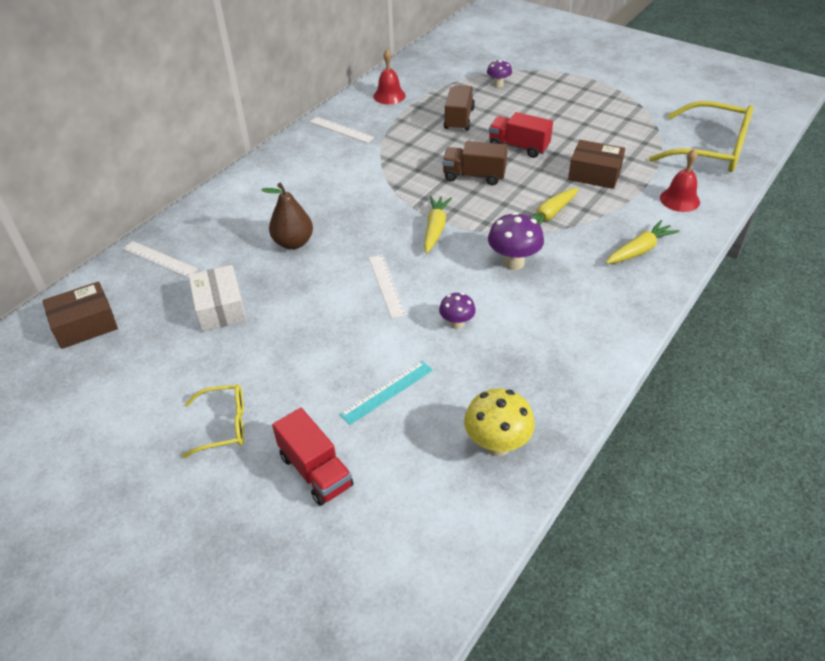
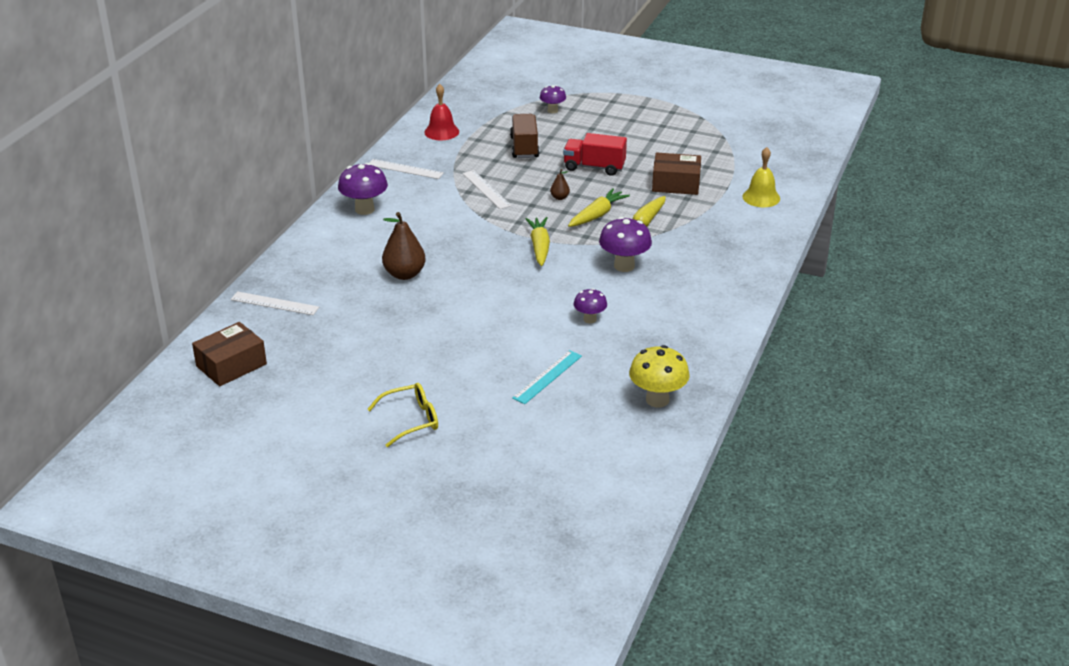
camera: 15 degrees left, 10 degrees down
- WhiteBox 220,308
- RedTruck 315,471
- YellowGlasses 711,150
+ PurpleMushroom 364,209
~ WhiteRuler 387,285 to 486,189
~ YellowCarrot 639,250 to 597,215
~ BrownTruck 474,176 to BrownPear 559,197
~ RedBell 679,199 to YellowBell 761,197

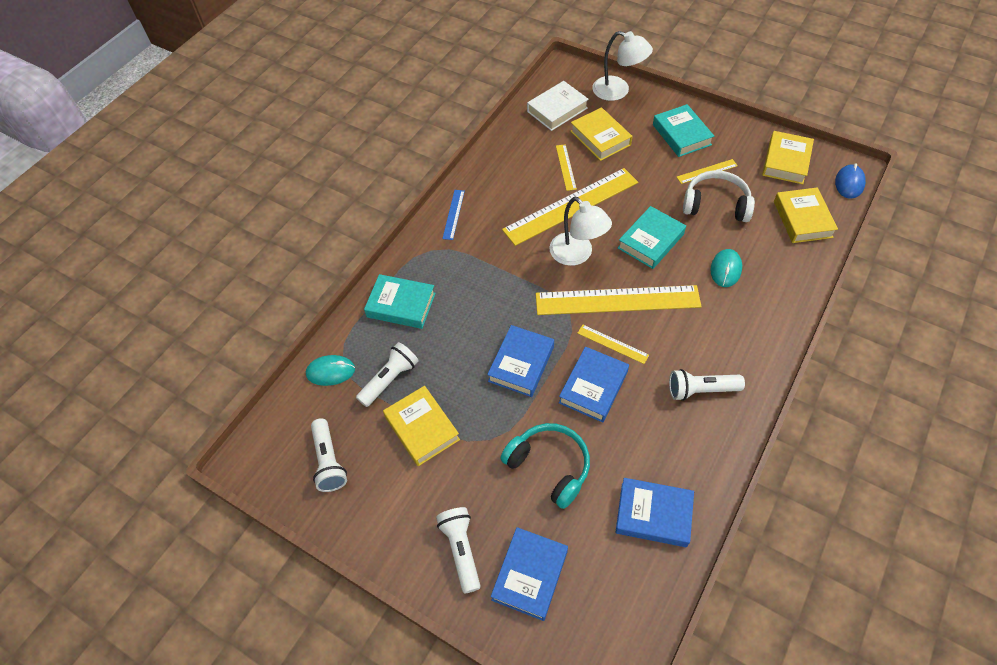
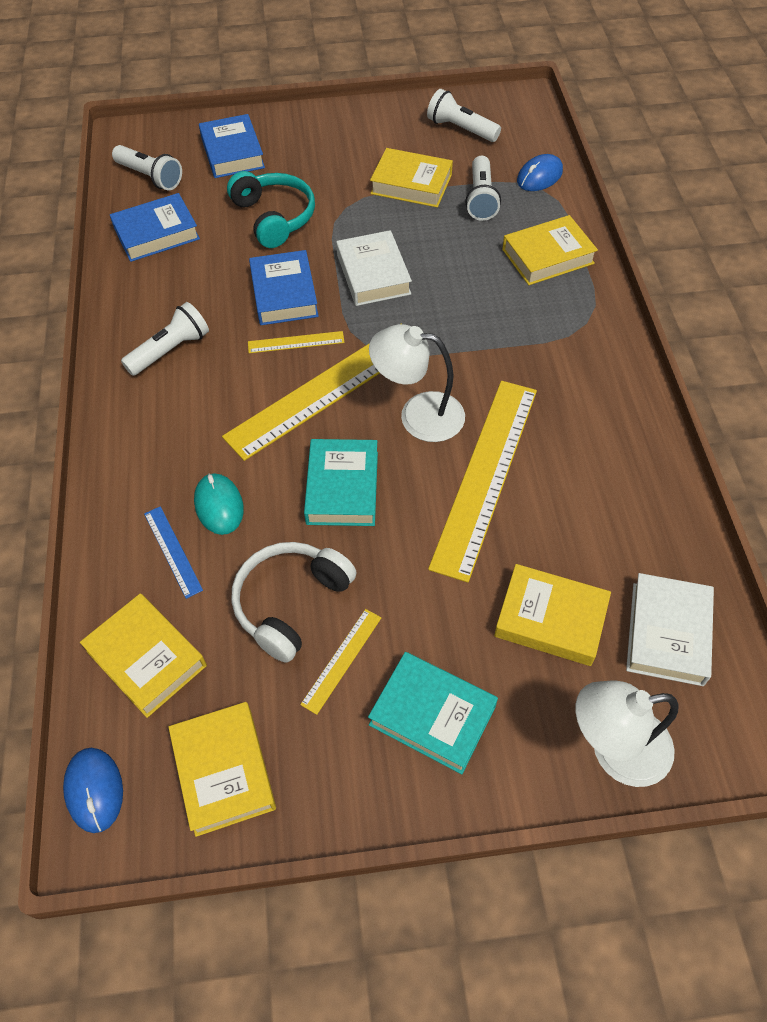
camera: 140 degrees right, 0 degrees up
- YellowRuler 566,167
~ WhiteFlashlight 461,550 to 150,177
~ BlueRuler 454,214 to 172,551
~ TurquoiseMouse 330,371 to BlueMouse 539,176
~ TurquoiseBook 401,305 to YellowBook 547,256
~ BlueBook 521,364 to WhiteBook 373,274
~ TurquoiseHeadphones 549,466 = 274,217 120 degrees counterclockwise
~ WhiteHeadphones 716,204 = 291,603 150 degrees clockwise

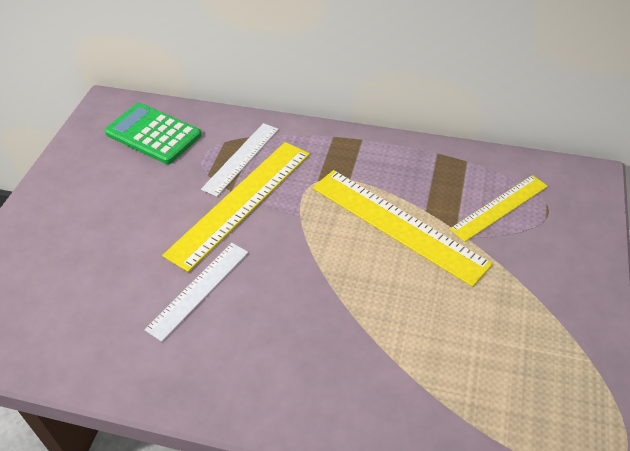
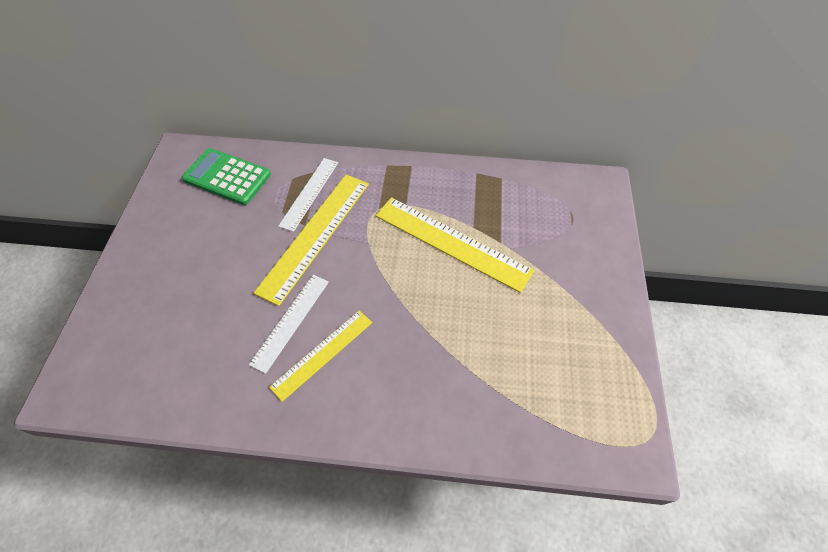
camera: 10 degrees left, 10 degrees up
~ YellowRuler 499,207 to 322,354

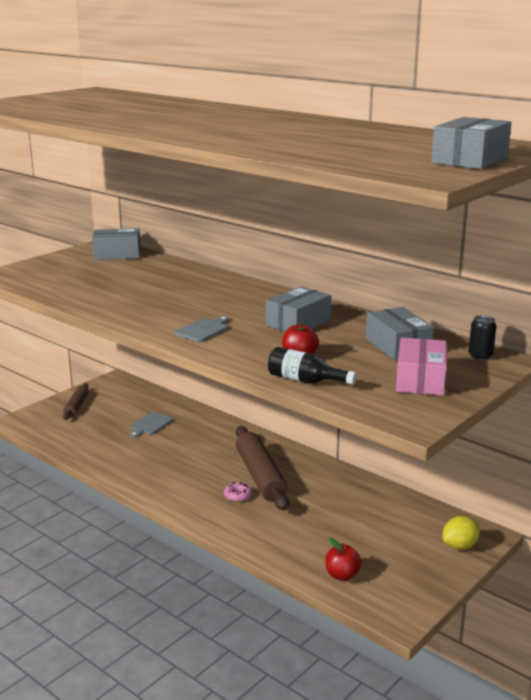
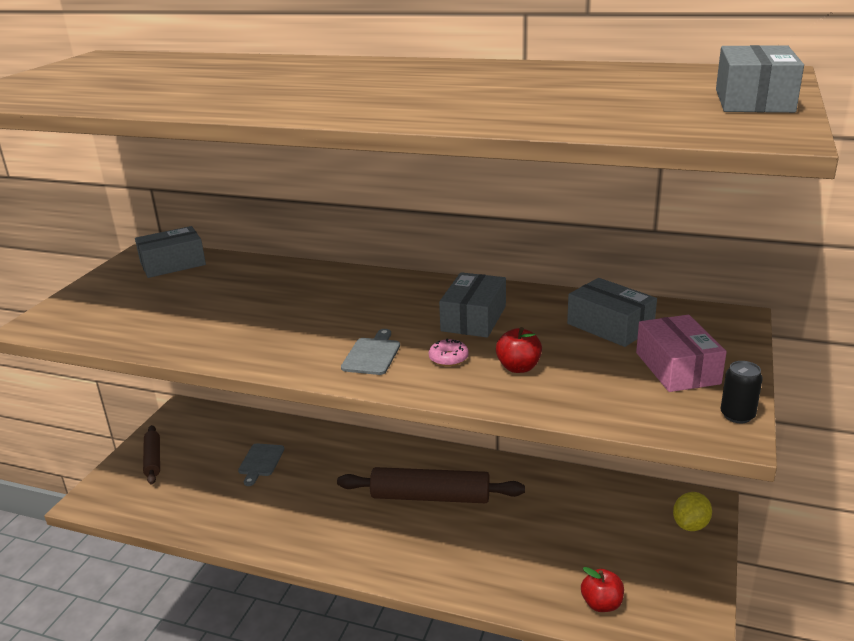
camera: 20 degrees left, 5 degrees up
- BlackBottle 305,380
~ PinkDonut 237,496 to 448,358
~ BlackCan 480,356 to 737,415
~ BrownRollingPin 260,476 = 430,496 45 degrees counterclockwise

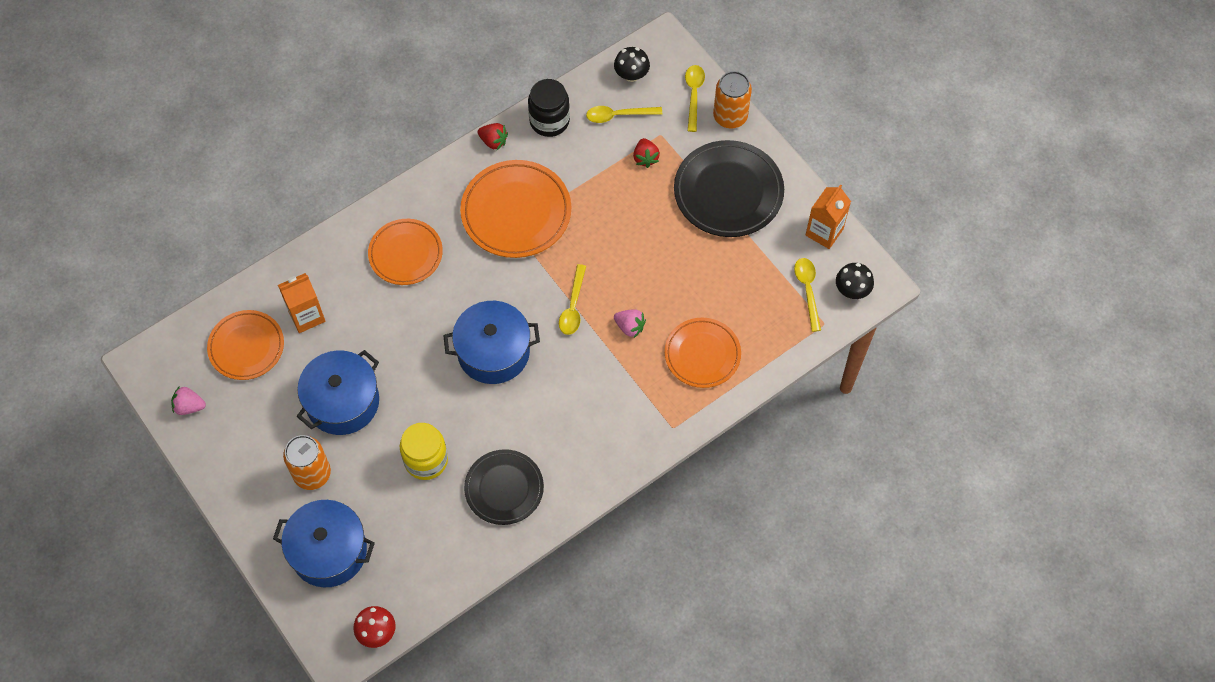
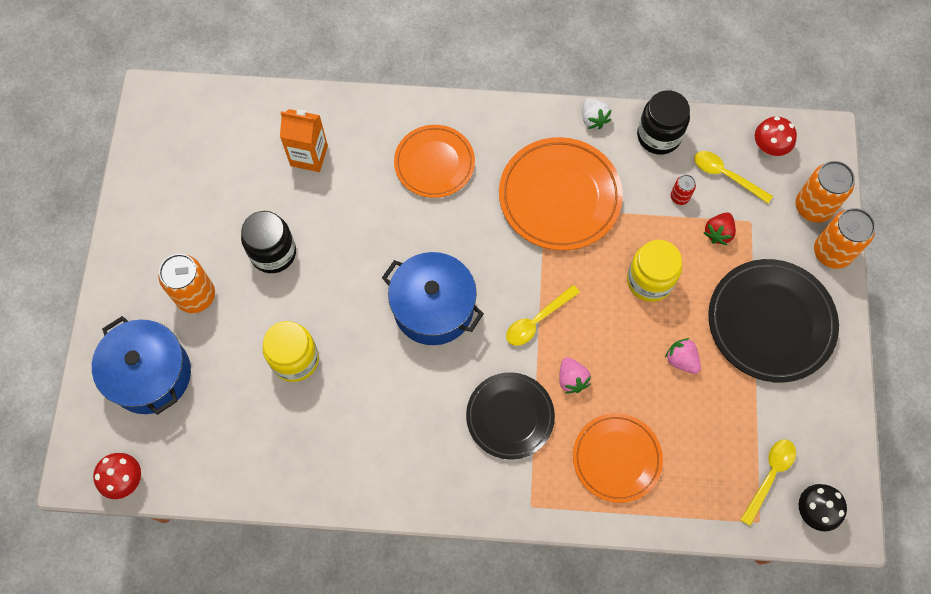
camera: 40 degrees right, 5 degrees up
- OrangePlate 246,347
- OrangeCarton 824,232
+ YellowJar 649,281
+ RedCan 679,197
~ PinkStrawberry 189,406 to 681,360
~ BlackPlate 504,488 to 510,416
~ BluePot 342,402 to BlackJar 273,253
~ YellowSpoon 693,95 to OrangeCan 813,207
~ RedStrawberry 493,141 to WhiteStrawberry 593,119
~ BlackMushroom 631,75 to RedMushroom 769,147

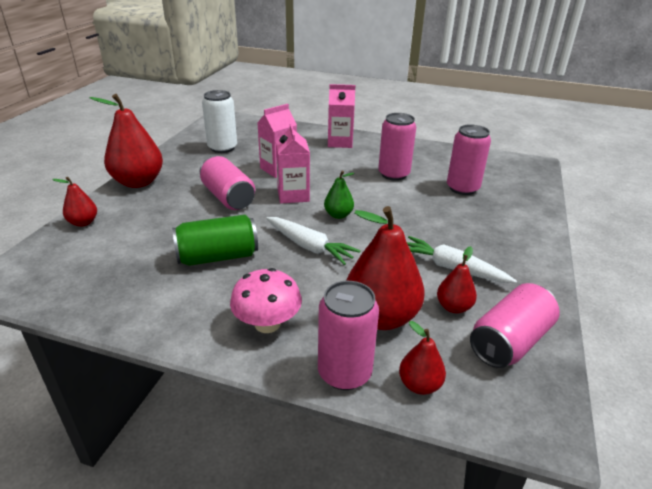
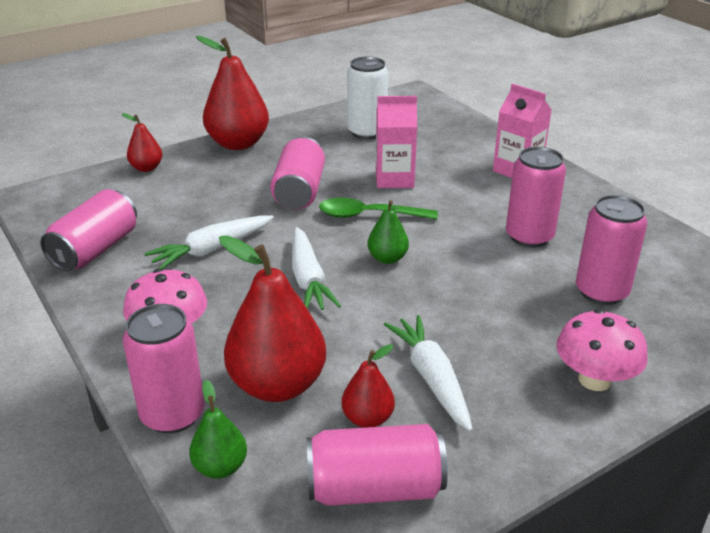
camera: 40 degrees right, 0 degrees up
+ PinkCan 95,250
+ PinkMushroom 594,379
~ GreenCan 218,257 to WhiteCarrot 211,250
~ PinkCarton 293,195 to GreenSpoon 369,215
~ RedPear 419,385 to GreenPear 220,467

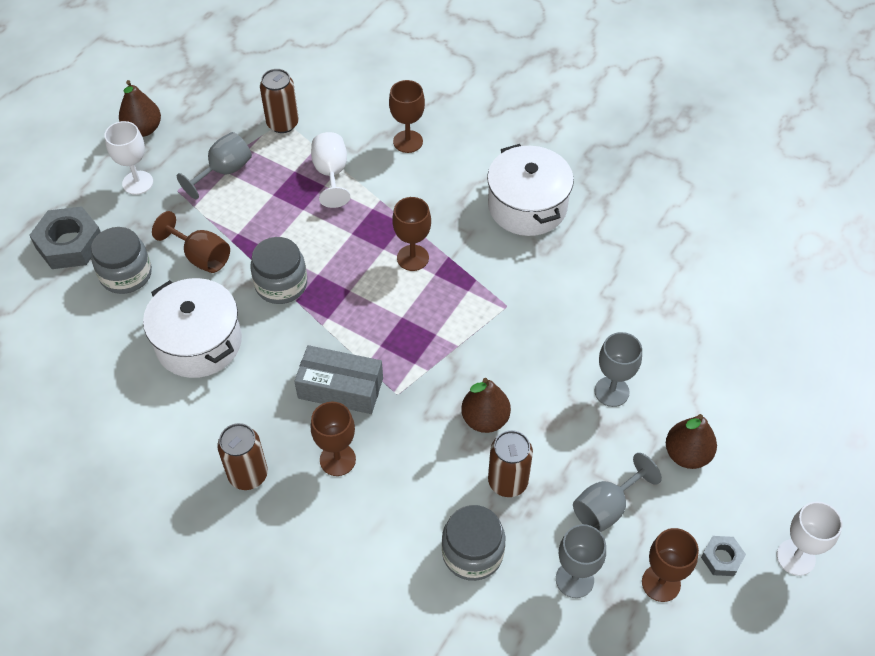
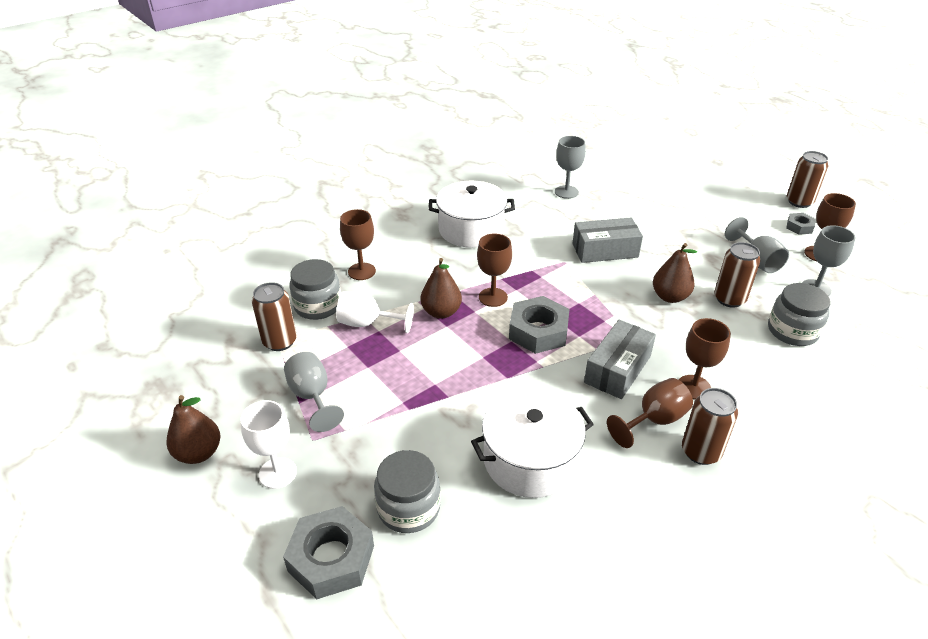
camera: 70 degrees left, 15 degrees down
+ GreyNut 538,331
+ GreyBox 605,250
~ BrownGoblet 201,257 to 654,420
~ GreyJar 281,284 to 318,306
~ GreyGoblet 611,391 to 566,192
~ BrownPear 687,454 to 441,312
~ WhiteGoblet 795,557 to BrownCan 799,202

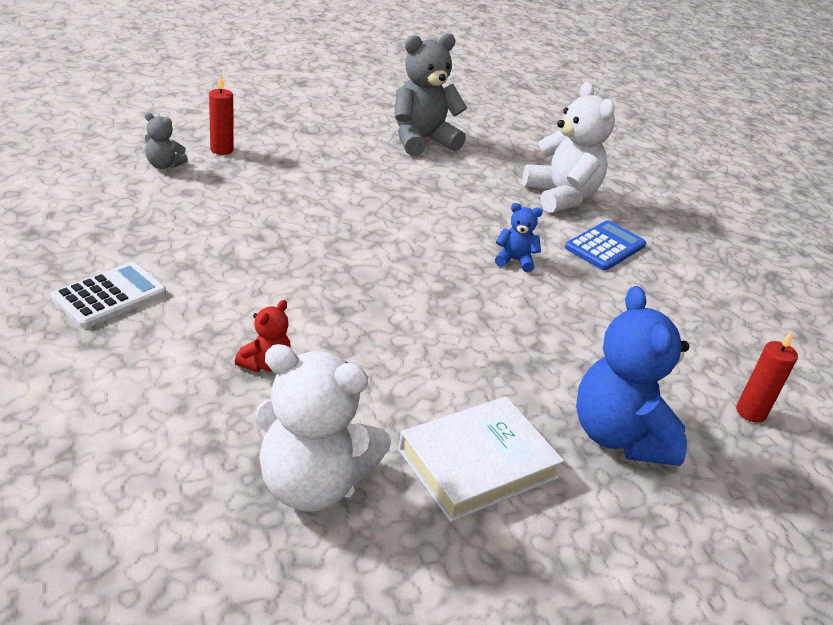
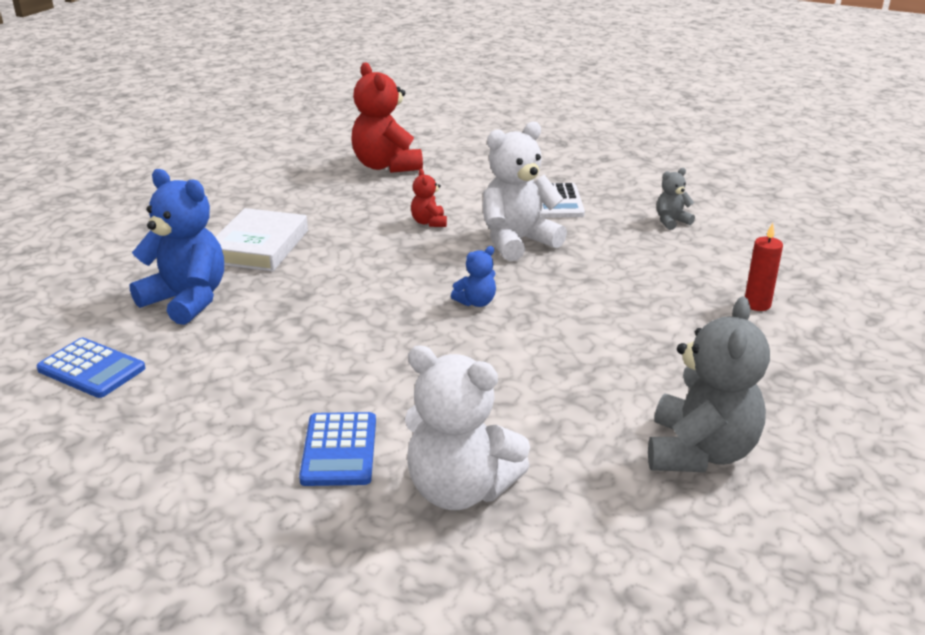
camera: 140 degrees right, 5 degrees down
+ RedTeddyBear 386,166
~ GreyTeddyBear 164,165 to 671,221
~ WhiteTeddyBear 312,484 to 517,242
~ BlueTeddyBear 514,260 to 476,302
~ RedCandle 750,412 to BlueCalculator 91,369

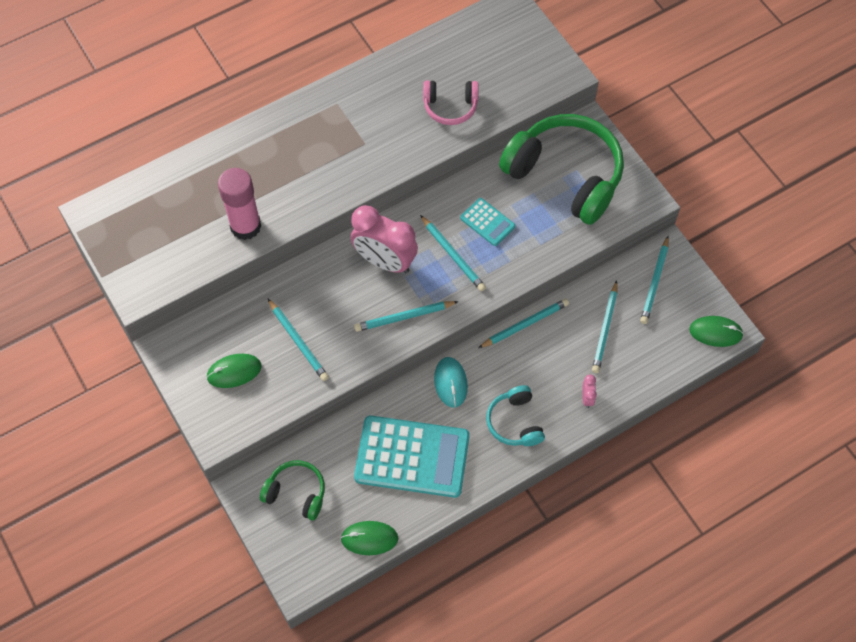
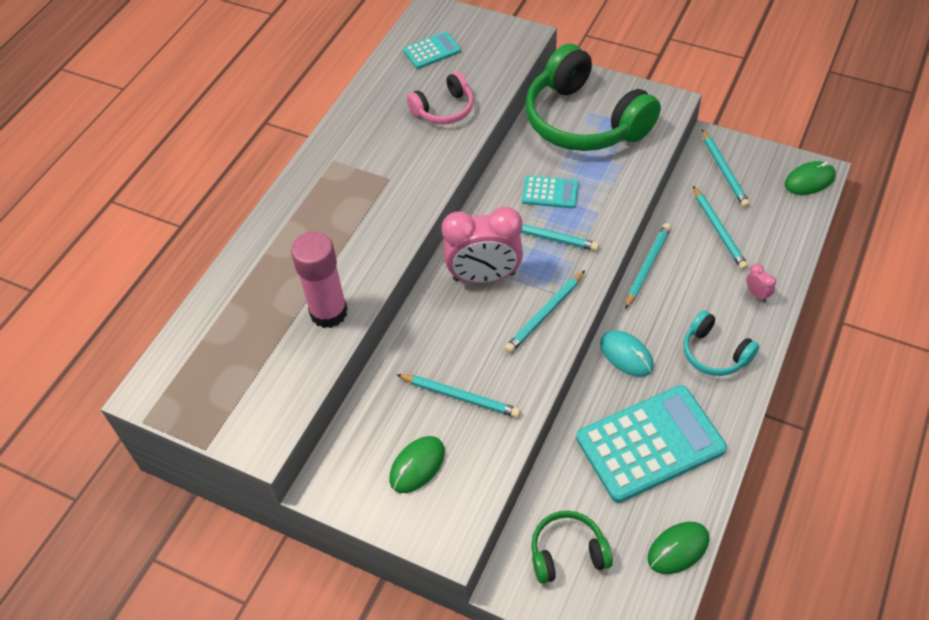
camera: 30 degrees left, 10 degrees down
+ TurquoiseCalculator 432,51
~ GreenHeadphones 565,175 = 584,121 135 degrees counterclockwise

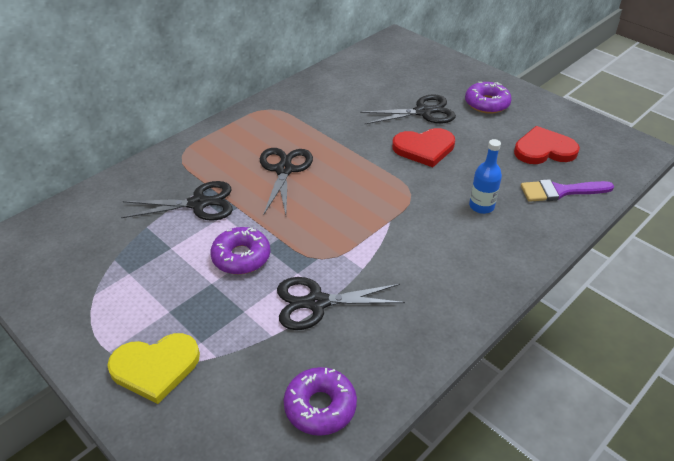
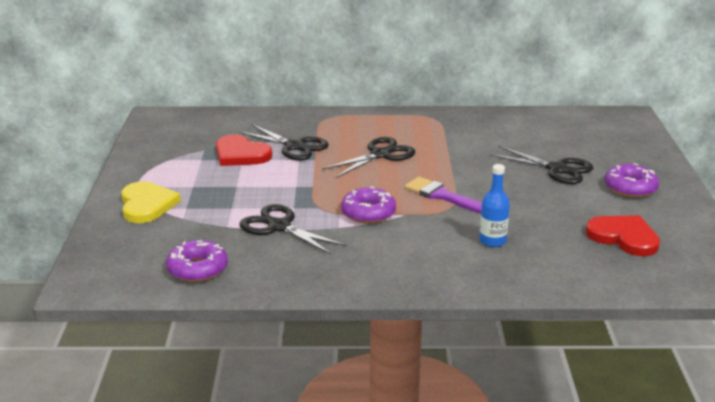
camera: 45 degrees right, 15 degrees down
~ PurpleDonut 241,257 to 368,213
~ RedHeart 424,148 to 241,154
~ PurpleBrush 560,191 to 442,196
~ YellowHeart 155,367 = 147,205 135 degrees counterclockwise

